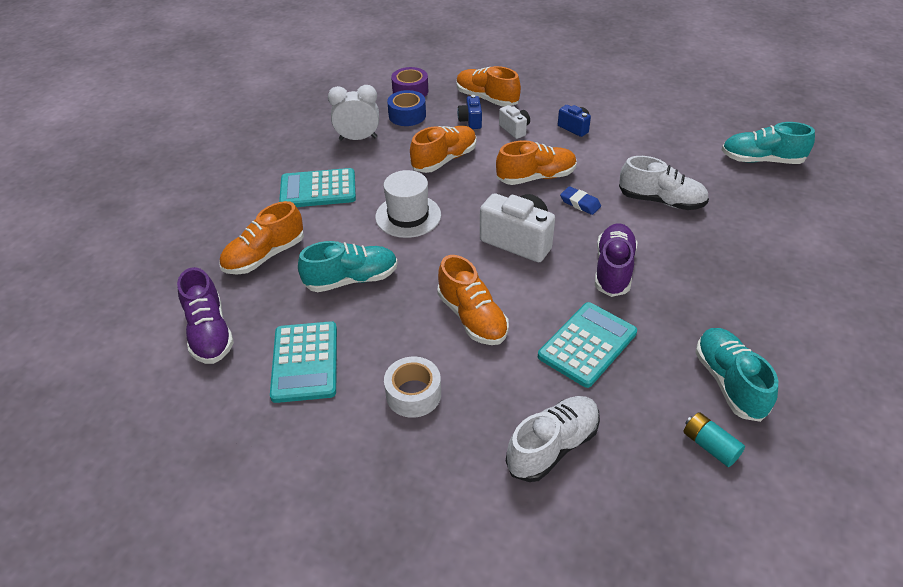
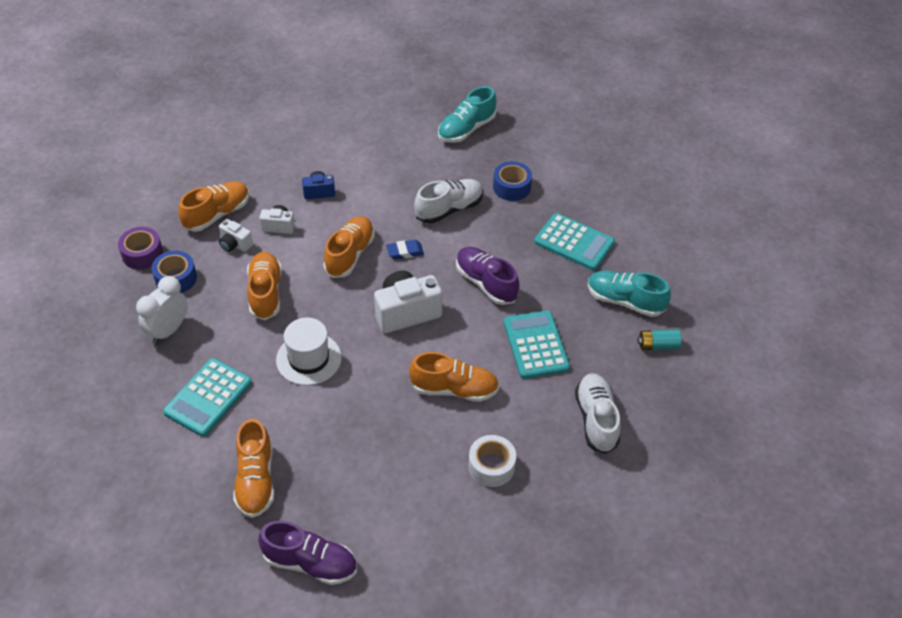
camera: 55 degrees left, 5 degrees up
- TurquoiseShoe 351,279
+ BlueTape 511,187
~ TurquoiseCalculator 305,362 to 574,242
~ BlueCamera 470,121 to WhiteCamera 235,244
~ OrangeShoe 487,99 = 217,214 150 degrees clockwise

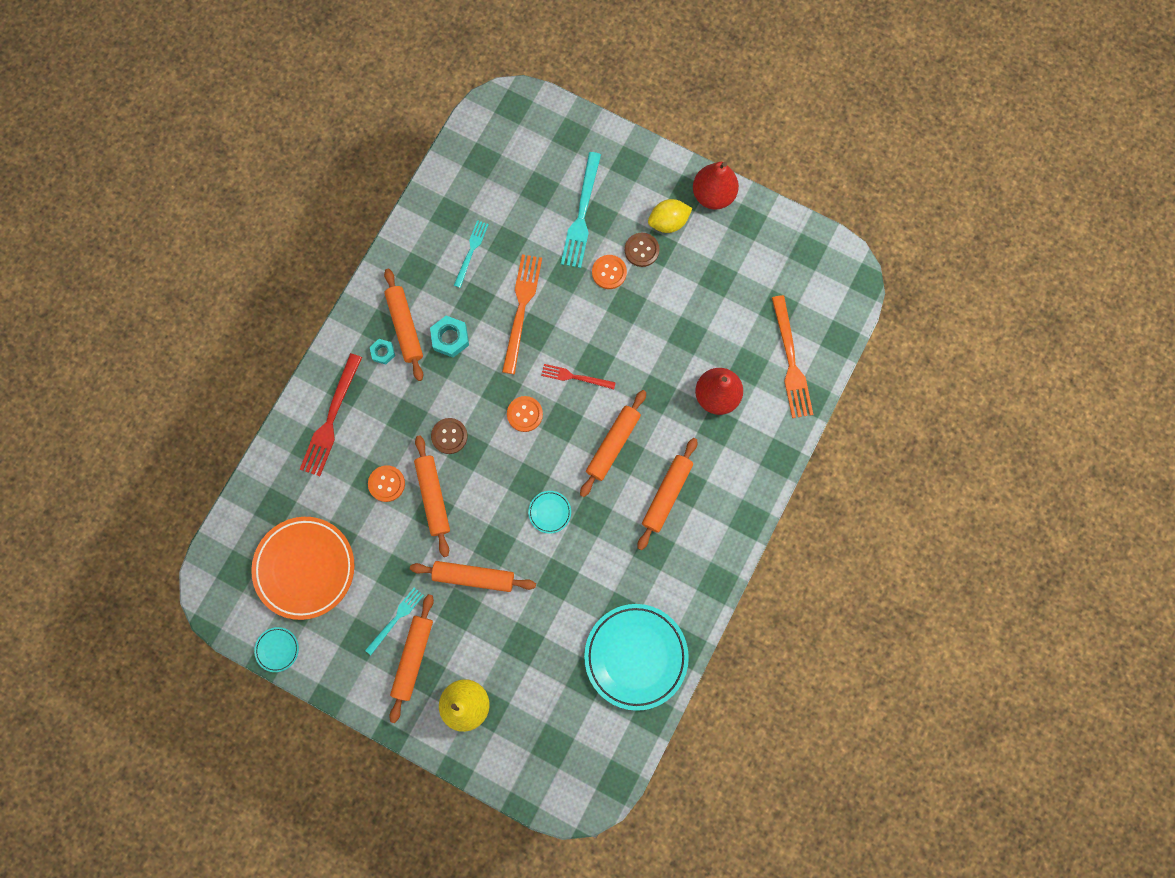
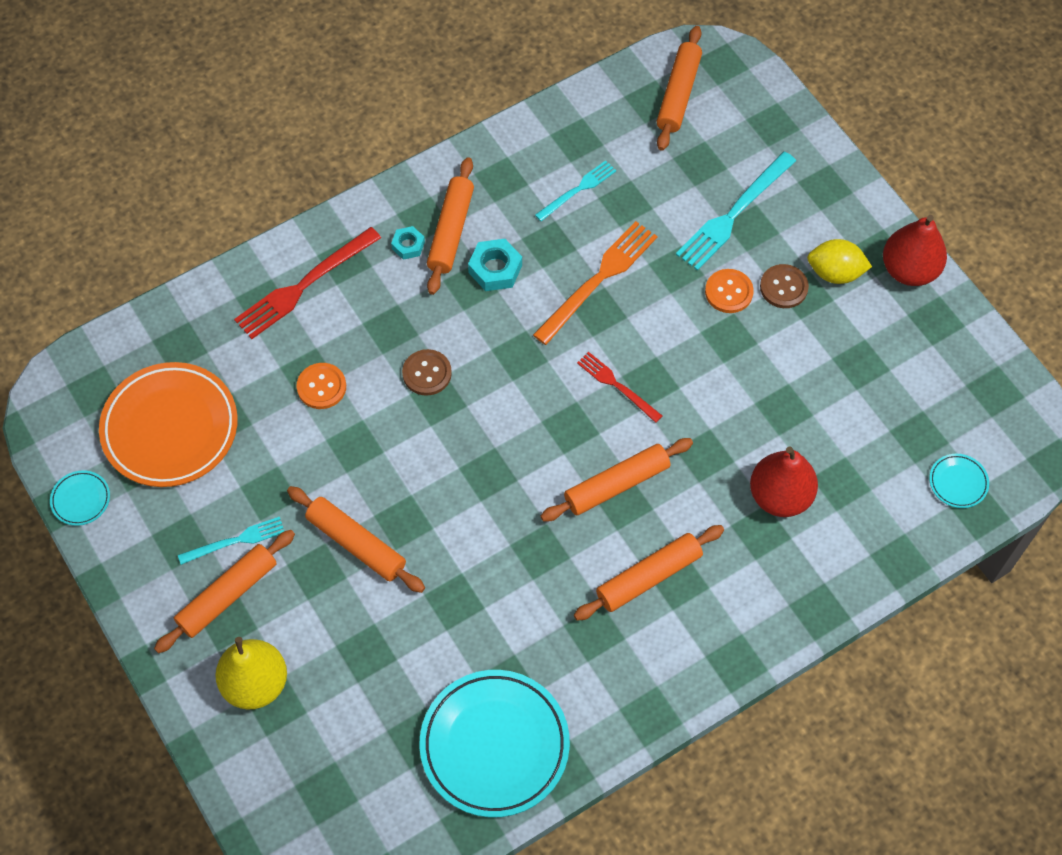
camera: 30 degrees right, 15 degrees down
- OrangeButton 525,414
- OrangeFork 790,361
~ OrangeRollingPin 433,497 to 678,94
~ TurquoisePlate 549,512 to 958,482

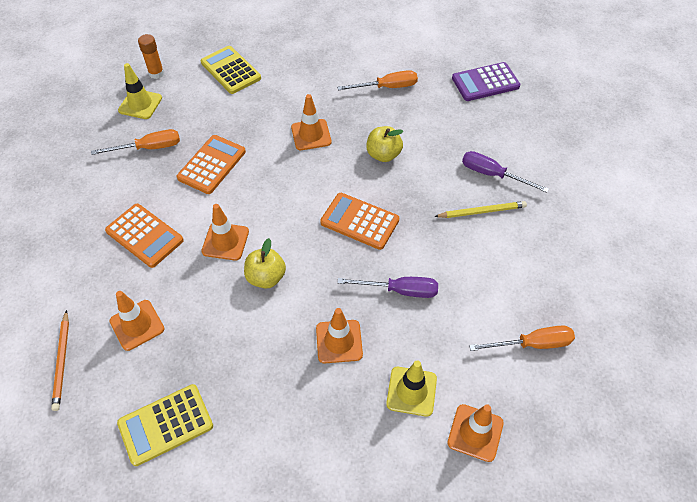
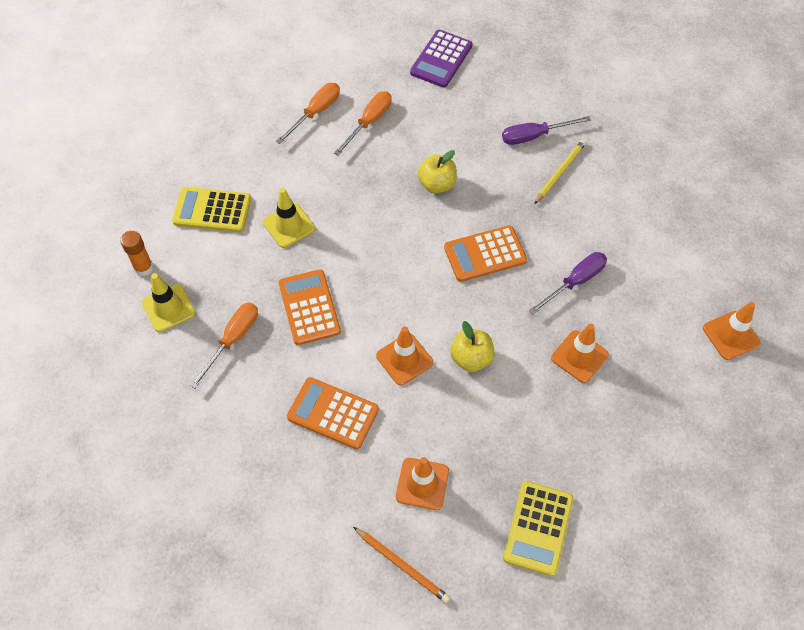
camera: 45 degrees left, 5 degrees up
- OrangeTrafficCone 311,135
~ YellowTrafficCone 411,391 to 289,225
~ OrangeScrewdriver 532,344 to 315,113
~ OrangeCalculator 144,236 = 333,413 150 degrees counterclockwise

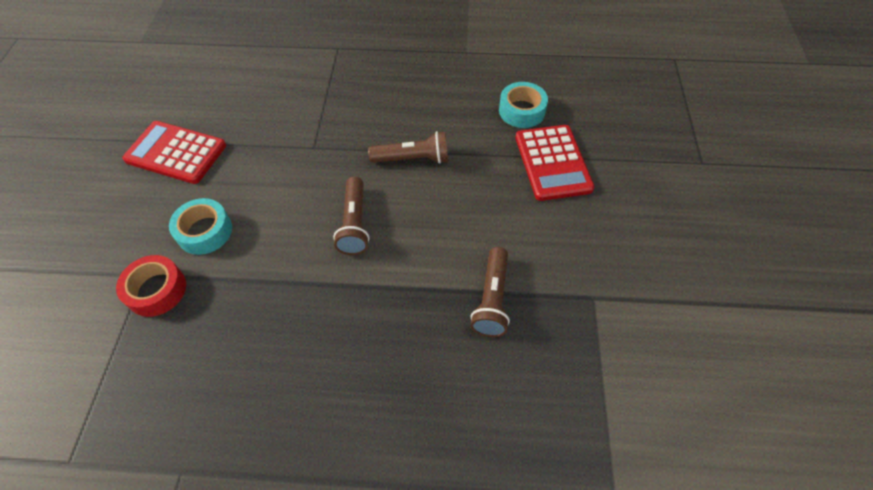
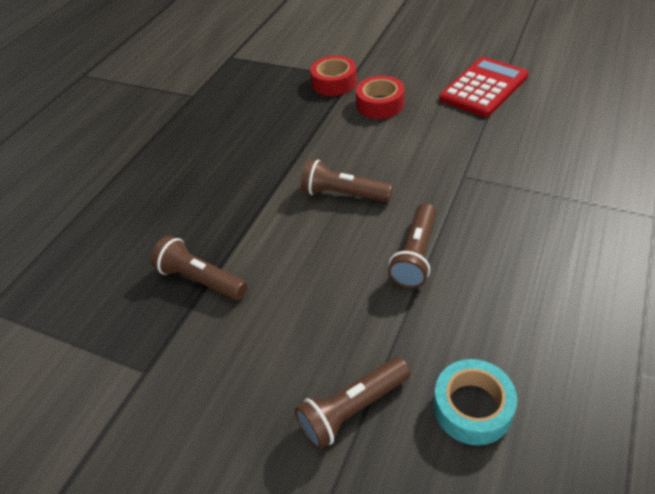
camera: 115 degrees right, 10 degrees down
~ RedCalculator 552,163 to BrownFlashlight 352,409
~ TurquoiseTape 205,231 to RedTape 380,104

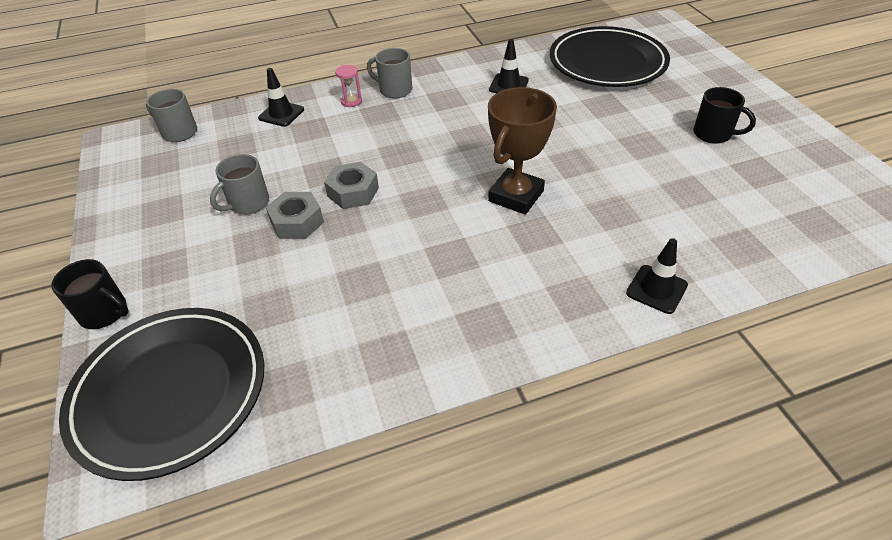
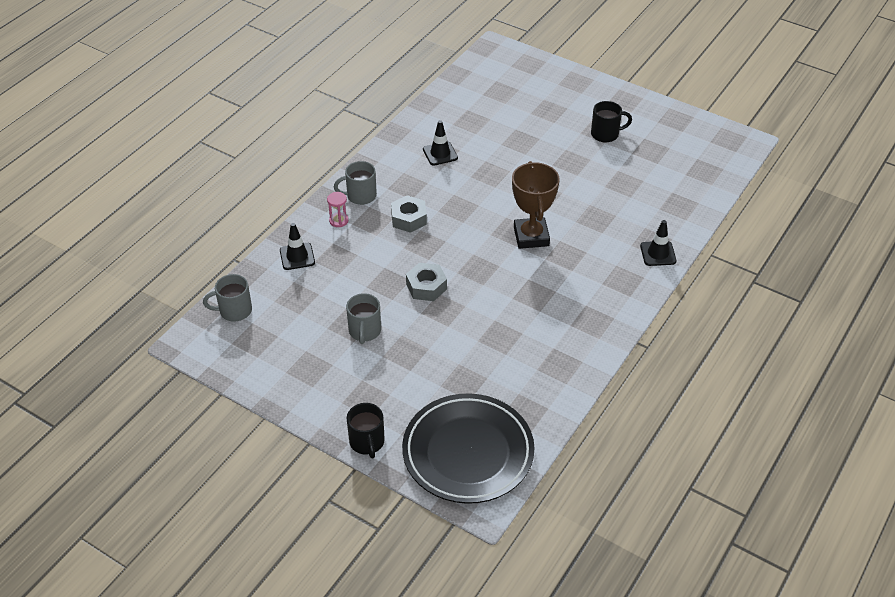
camera: 40 degrees left, 0 degrees up
- BlackPlate 607,63
~ GreyNut 297,222 to 409,219
~ BlackMug 105,313 = 367,442 90 degrees clockwise

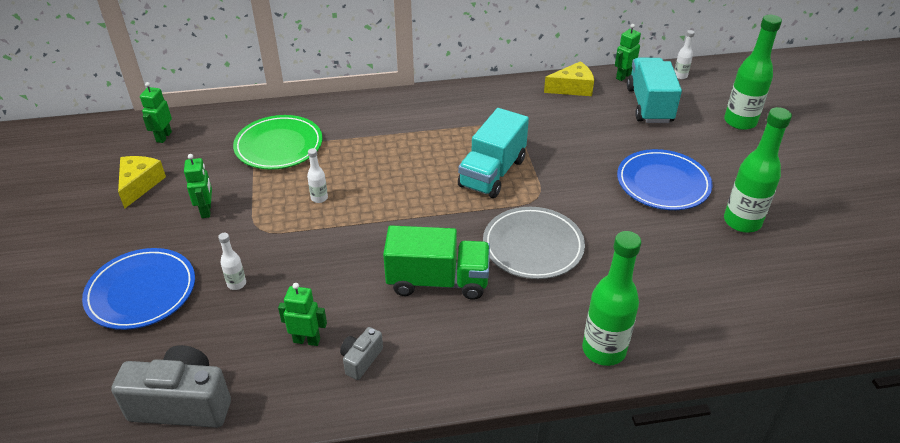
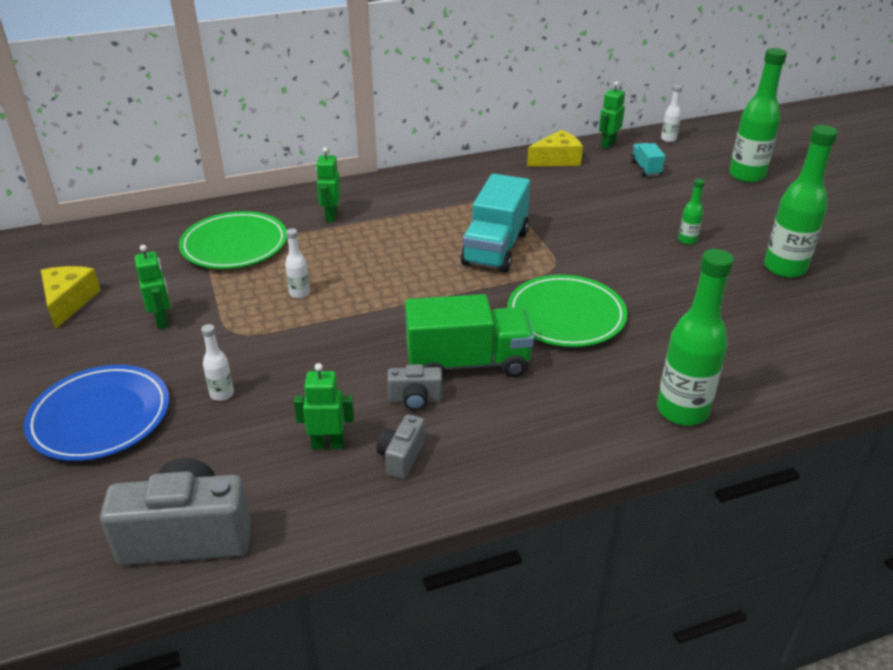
camera: 10 degrees left, 5 degrees down
+ GreyCamera 415,399
~ GreenRobot 163,137 to 331,216
~ BluePlate 663,183 to GreenBottle 687,240
~ GreyPlate 533,246 to GreenPlate 566,316
~ TurquoiseTruck 649,105 = 645,168 x0.50

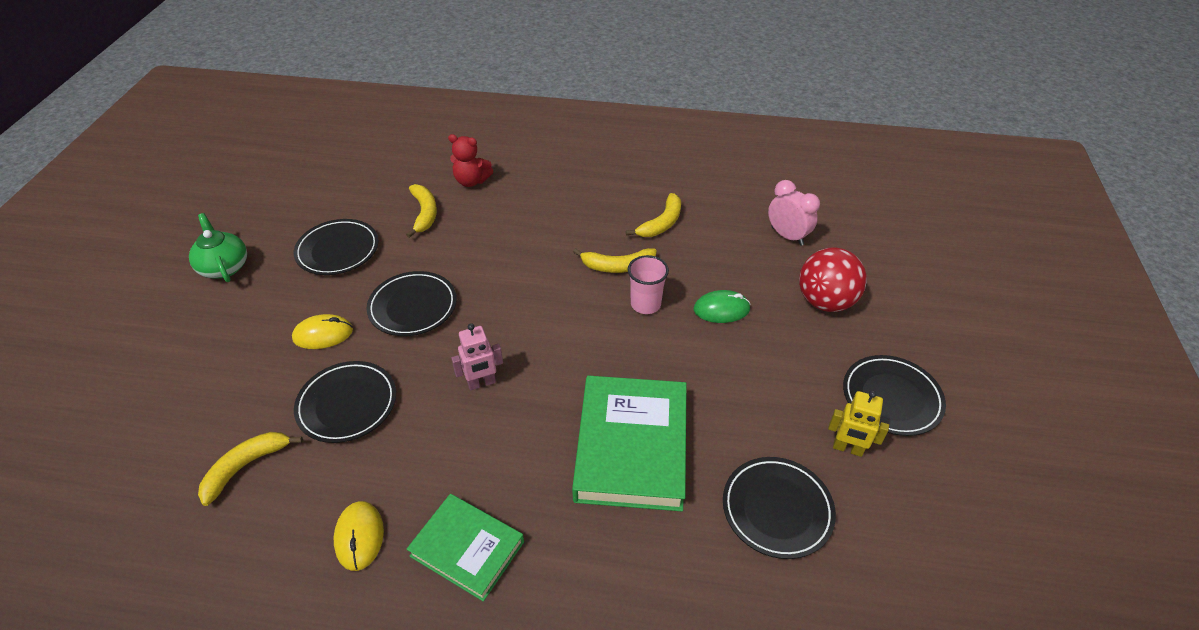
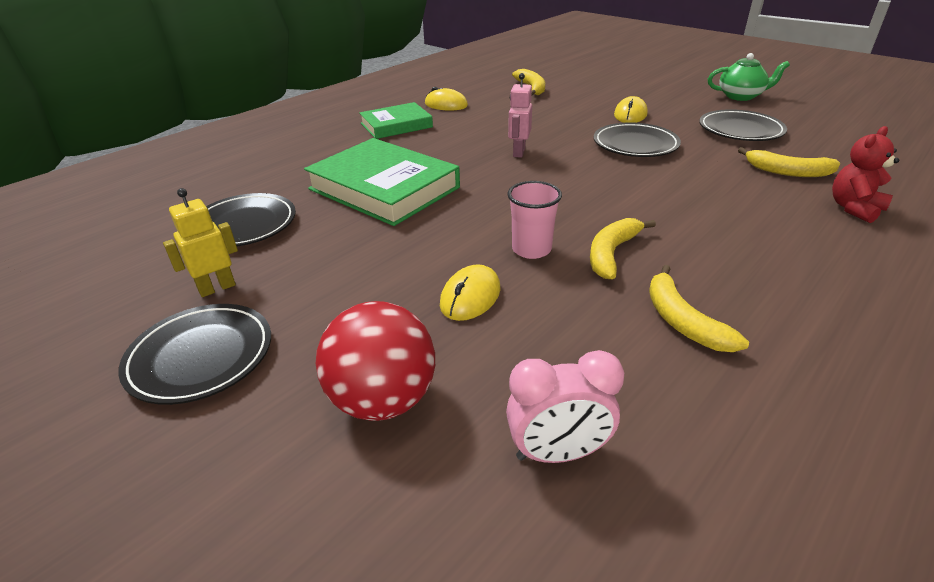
camera: 125 degrees right, 10 degrees down
- BlackPlate 347,404
~ GreenMouse 721,309 to YellowMouse 470,297

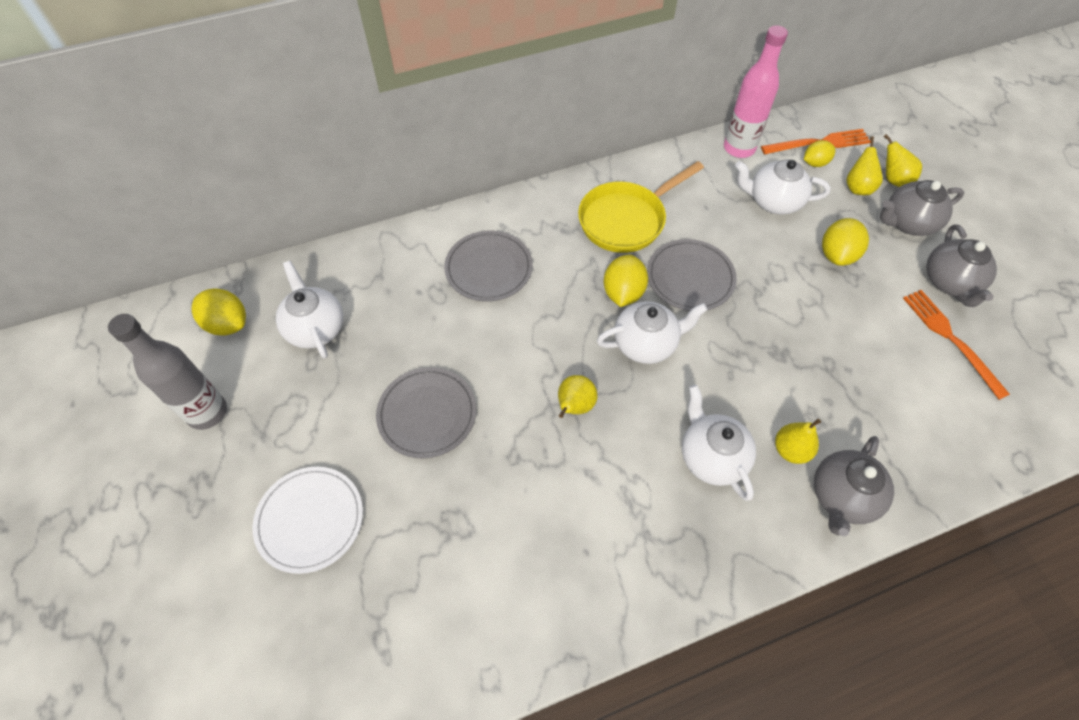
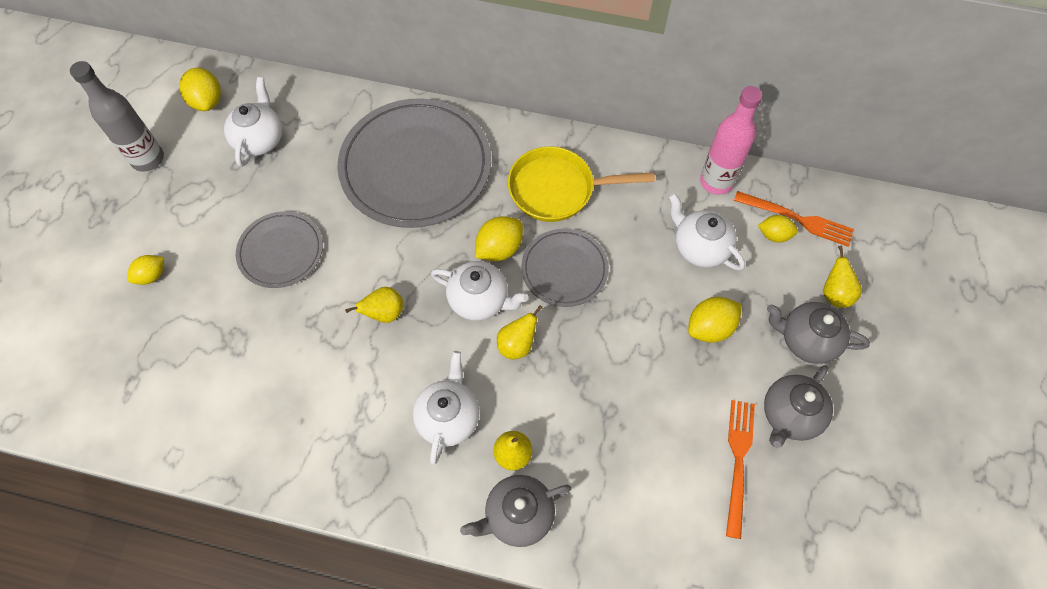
camera: 35 degrees right, 5 degrees up
~ YellowPear 857,187 to 517,345
~ WhitePlate 310,520 to YellowLemon 152,276
~ GreyPlate 488,268 = 415,166 x1.86

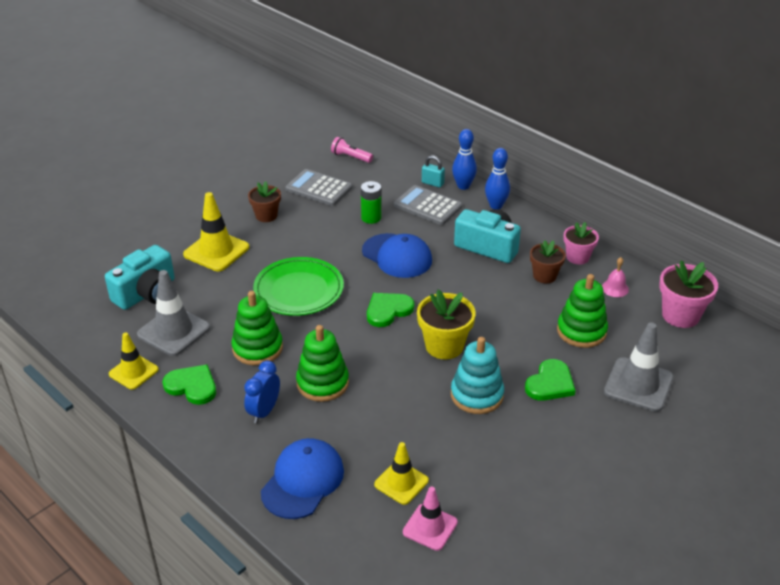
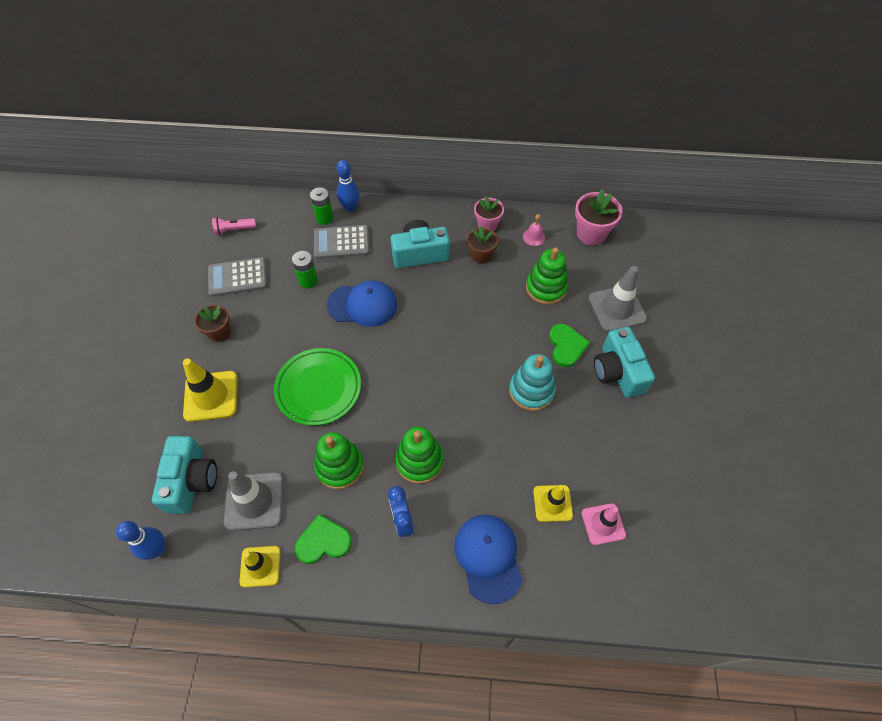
camera: 40 degrees left, 20 degrees up
- GreenHeart 388,310
- YellowFlowerPot 444,346
+ TurquoiseCamera 618,372
~ BlueBowlingPin 496,206 to 157,549
~ TurquoisePadlock 432,183 to GreenBattery 324,218

